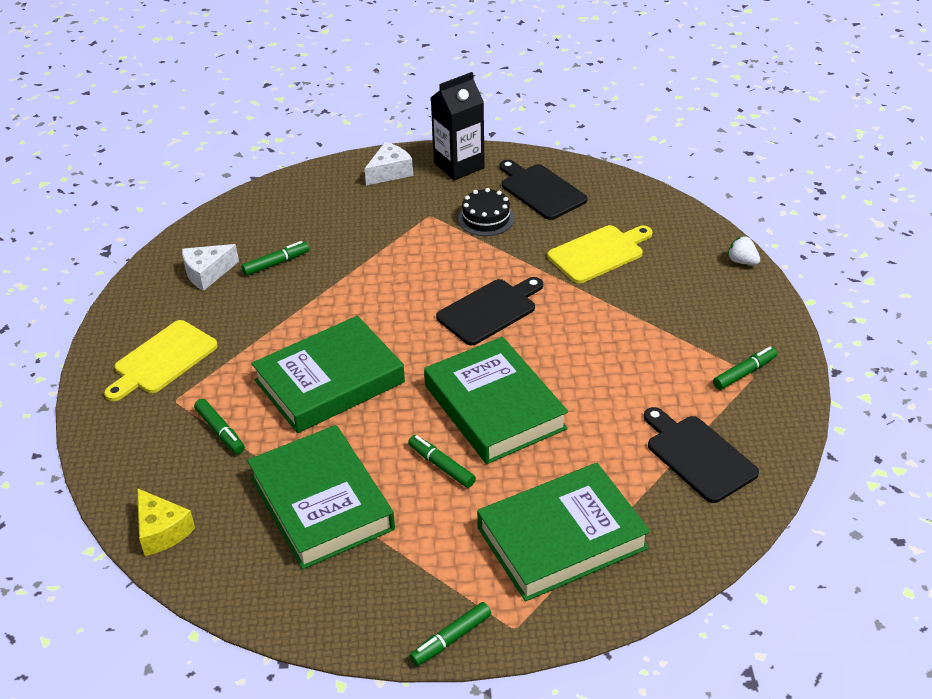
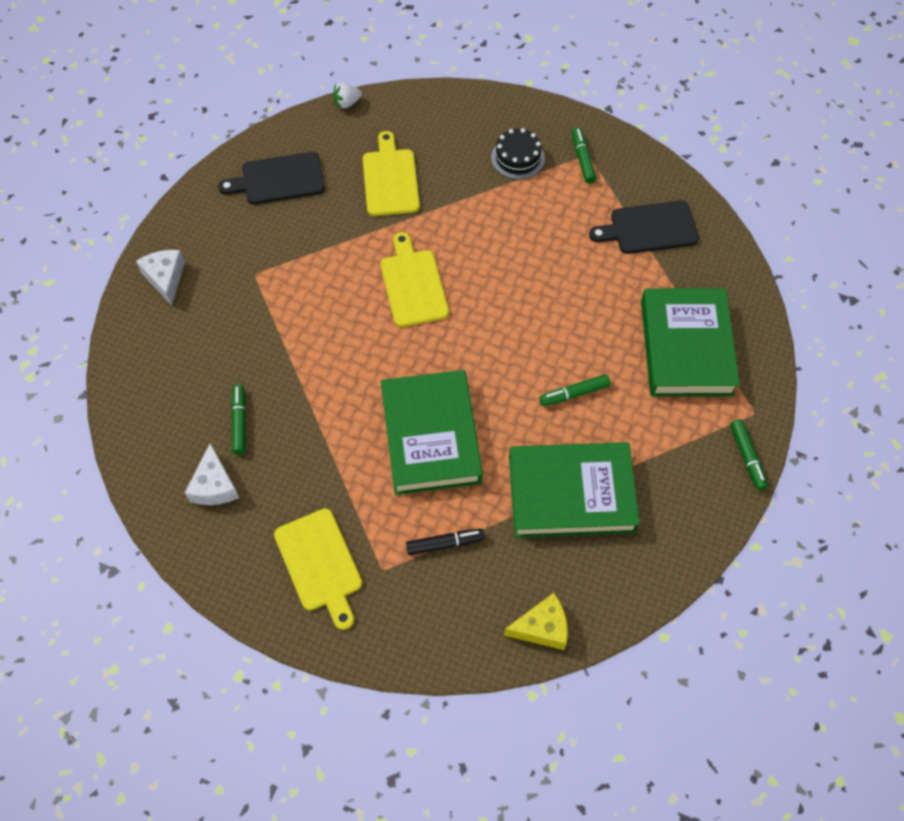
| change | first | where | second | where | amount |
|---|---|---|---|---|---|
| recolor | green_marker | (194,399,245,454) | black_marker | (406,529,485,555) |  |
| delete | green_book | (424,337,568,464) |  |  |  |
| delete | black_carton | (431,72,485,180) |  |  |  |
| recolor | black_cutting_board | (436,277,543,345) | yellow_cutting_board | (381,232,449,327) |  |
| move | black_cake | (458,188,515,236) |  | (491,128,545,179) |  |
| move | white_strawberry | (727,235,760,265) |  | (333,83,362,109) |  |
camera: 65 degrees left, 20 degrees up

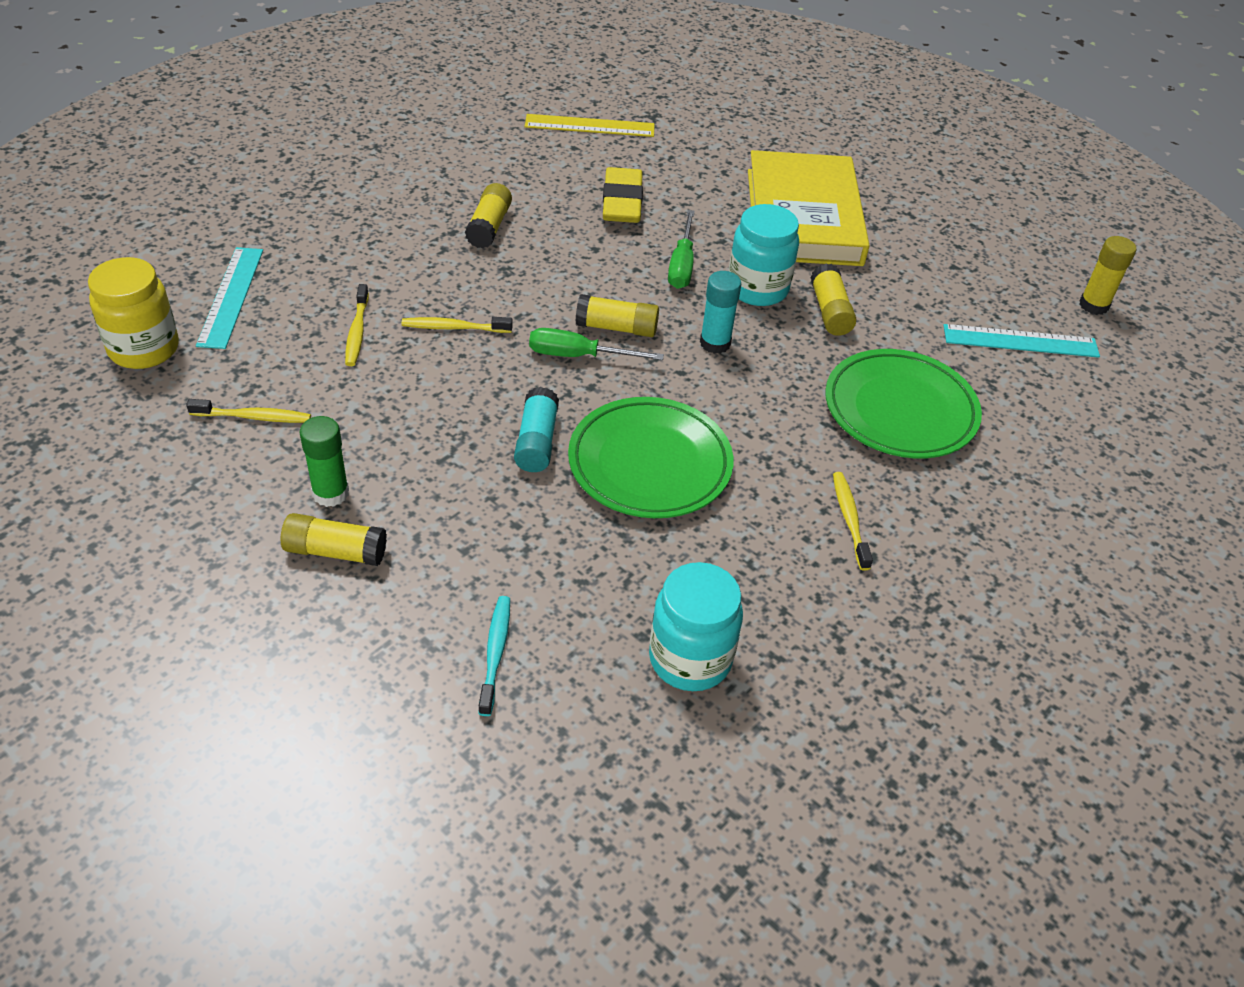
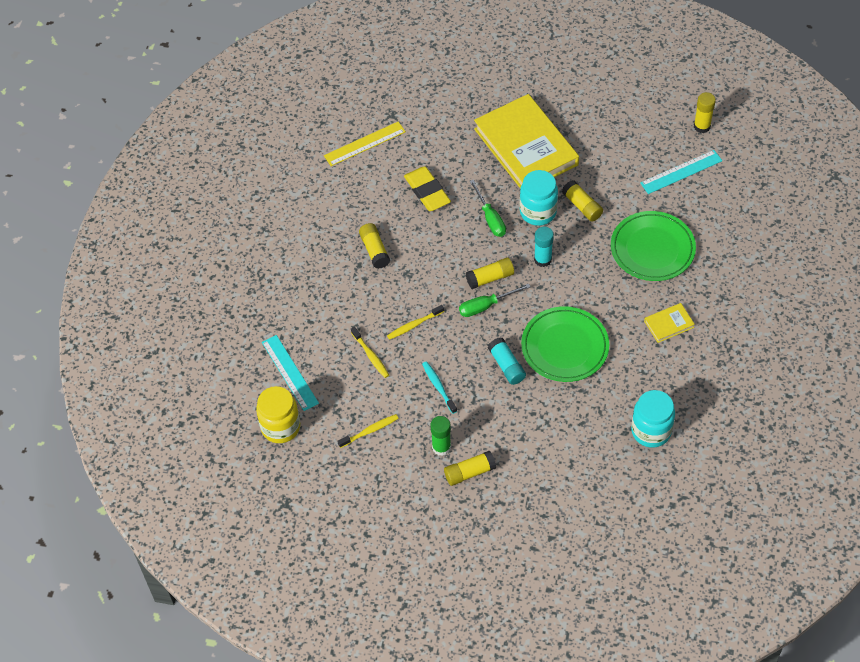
| change | first | where | second | where | amount |
|---|---|---|---|---|---|
| move | turquoise_toothbrush | (478,596,510,716) |  | (422,361,457,414) |  |
| replace | yellow_toothbrush | (833,472,873,571) | yellow_book | (644,303,695,343) |  |
camera: 25 degrees left, 10 degrees up

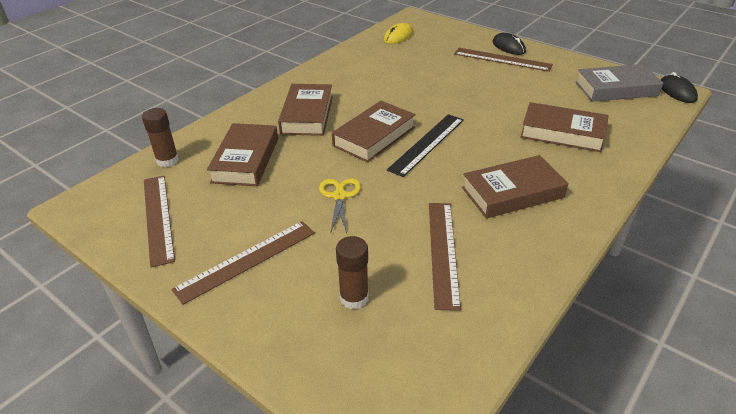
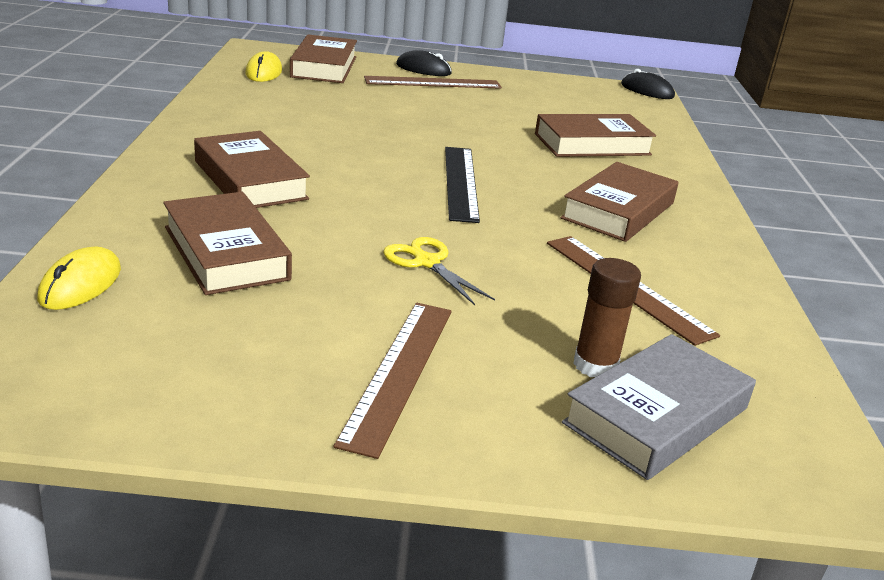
| change | first | where | second | where | amount |
|---|---|---|---|---|---|
| replace | brown_glue_stick | (142,108,179,167) | yellow_mouse | (37,246,121,310) |  |
| delete | brown_ruler | (144,176,175,268) |  |  |  |
| move | brown_book | (332,101,416,162) |  | (290,34,357,83) |  |
| move | grey_book | (575,64,663,102) |  | (562,334,756,480) |  |
camera: 40 degrees left, 10 degrees down

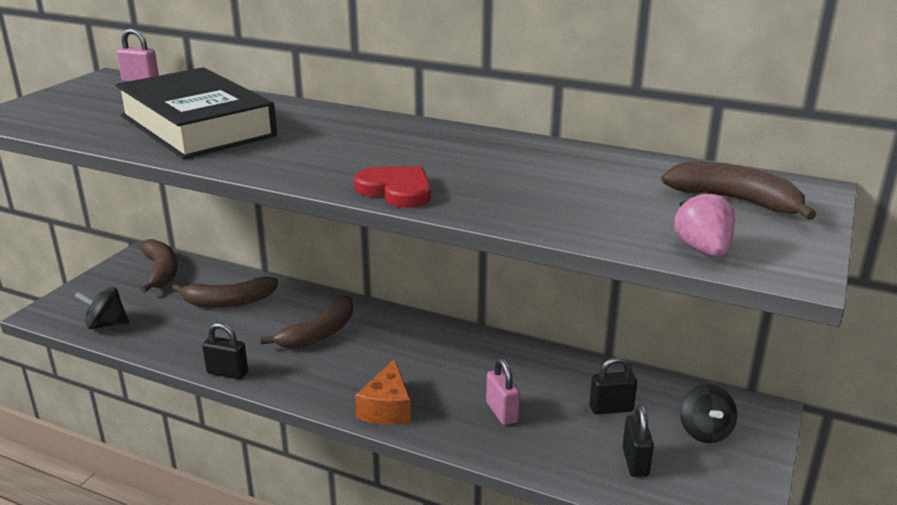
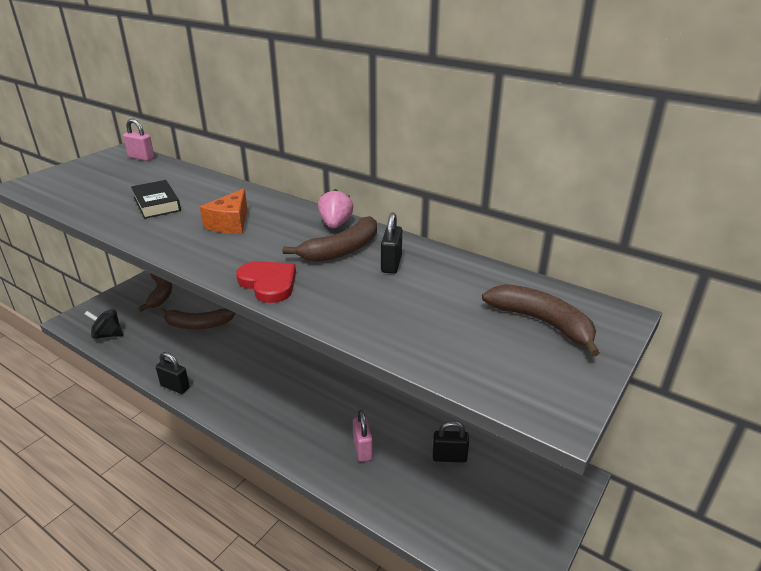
| change | first | where | second | where | amount |
|---|---|---|---|---|---|
| resize | black_book | (115,67,277,159) |  | (131,180,181,219) | x0.47 |
| move | brown_banana | (260,295,353,349) |  | (283,216,377,262) |  |
| move | orange_cheese | (355,359,411,425) |  | (200,189,247,234) |  |
| move | black_padlock | (622,404,654,477) |  | (381,213,402,274) |  |
| move | pink_strawberry | (674,190,735,257) |  | (318,189,353,228) |  |
| delete | black_spinning_top | (680,384,737,443) |  |  |  |
camera: 10 degrees right, 5 degrees up

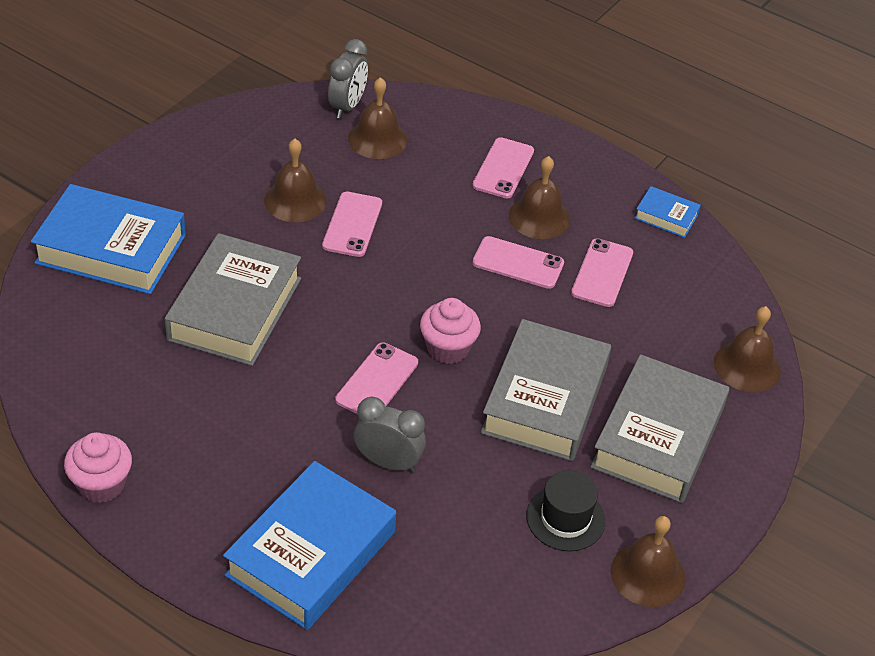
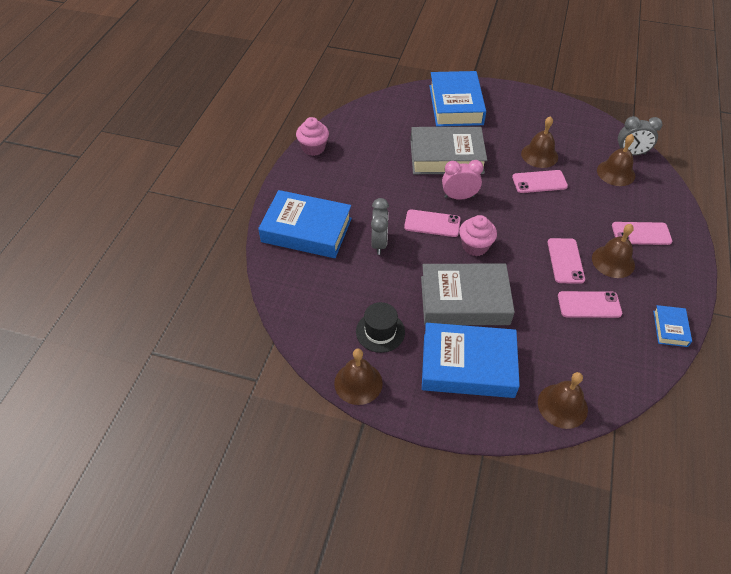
| change | first | where | second | where | amount |
|---|---|---|---|---|---|
| recolor | grey_book | (590,354,729,503) | blue_book | (422,323,520,398) |  |
| insert |  |  | pink_clock | (442,160,483,200) |  |
camera: 75 degrees right, 5 degrees up

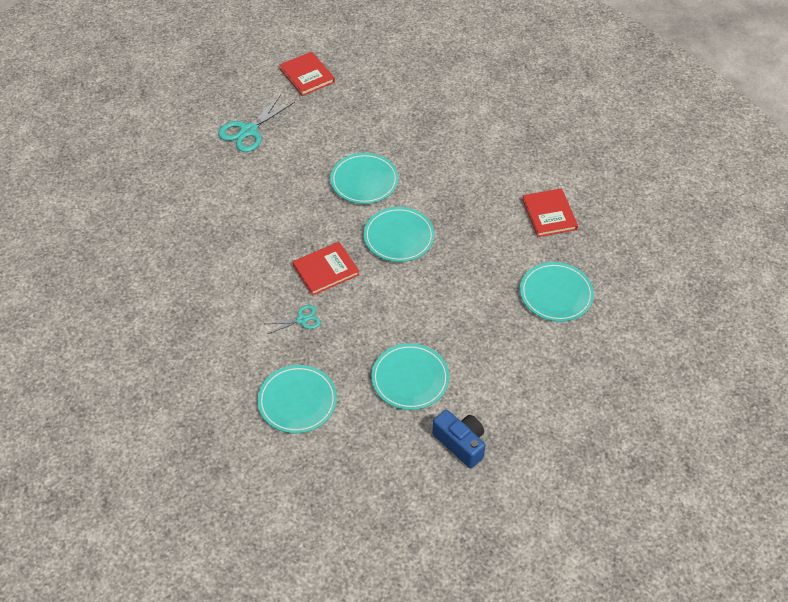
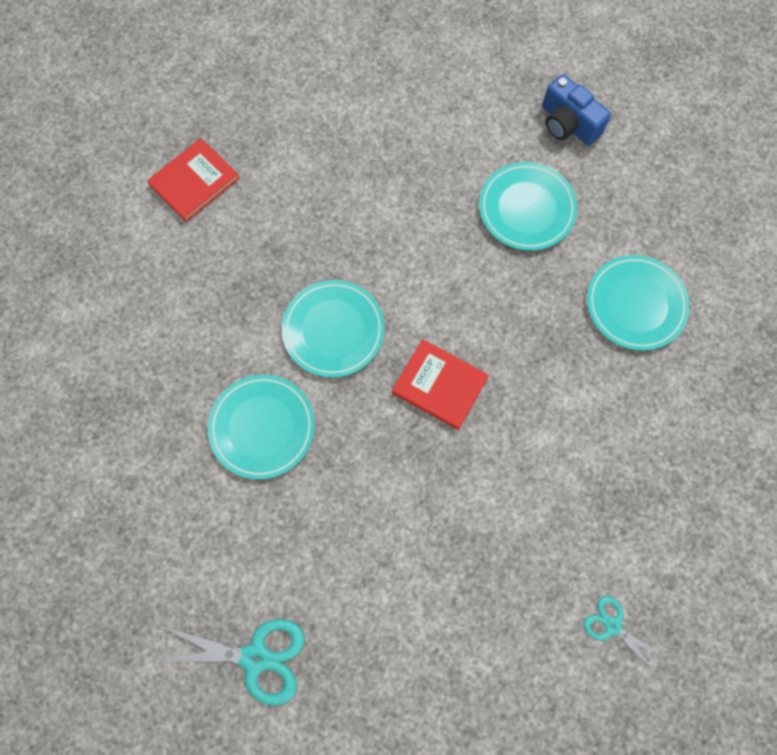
| change | first | where | second | where | amount |
|---|---|---|---|---|---|
| move | turquoise_scissors | (266,305,321,334) |  | (583,596,664,671) |  |
| delete | red_book | (280,52,335,96) |  |  |  |
| rotate | blue_camera | (432,410,486,468) |  | (542,74,611,146) | 60 degrees counterclockwise |
| delete | turquoise_plate | (520,262,594,322) |  |  |  |
camera: 120 degrees left, 20 degrees up

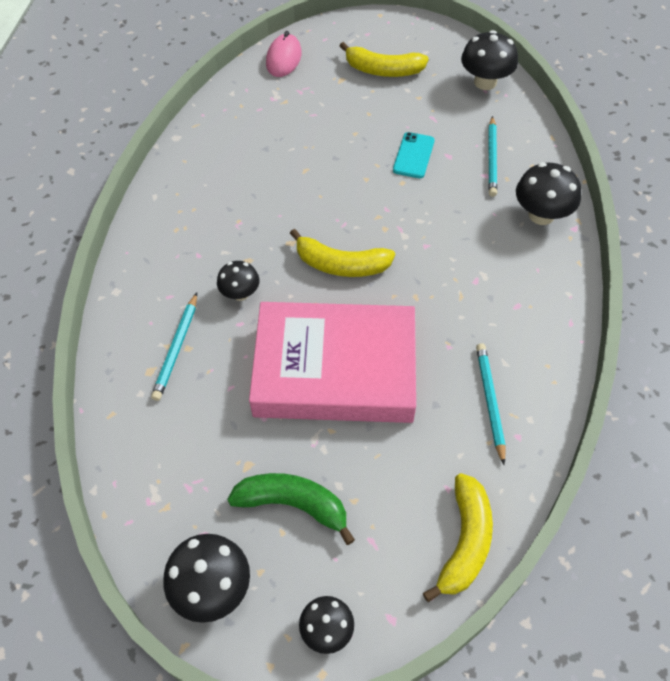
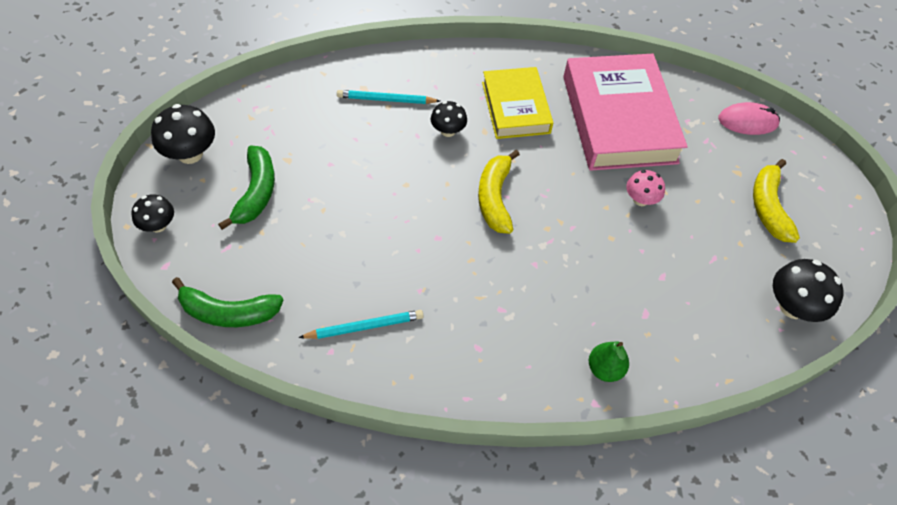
| change | first | where | second | where | amount |
|---|---|---|---|---|---|
| move | pink_book | (249,302,416,423) |  | (563,54,688,171) |  |
| delete | turquoise_phone | (393,132,435,178) |  |  |  |
| recolor | yellow_banana | (423,473,493,602) | green_banana | (172,277,283,327) |  |
| delete | turquoise_pencil | (488,116,497,197) |  |  |  |
| replace | black_mushroom | (516,162,581,225) | green_pear | (589,341,629,382) |  |
| insert |  |  | yellow_book | (482,67,553,139) |  |
| insert |  |  | pink_mushroom | (626,170,665,206) |  |
camera: 75 degrees right, 0 degrees up

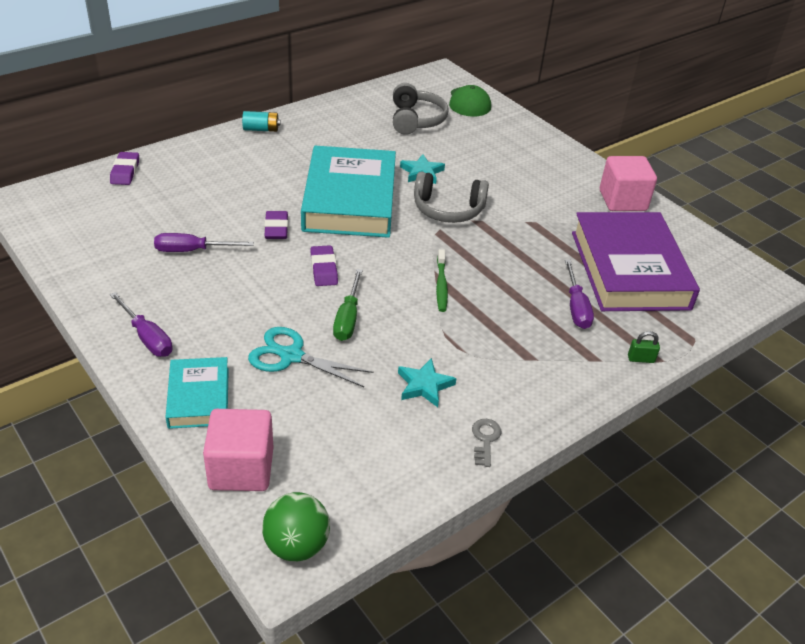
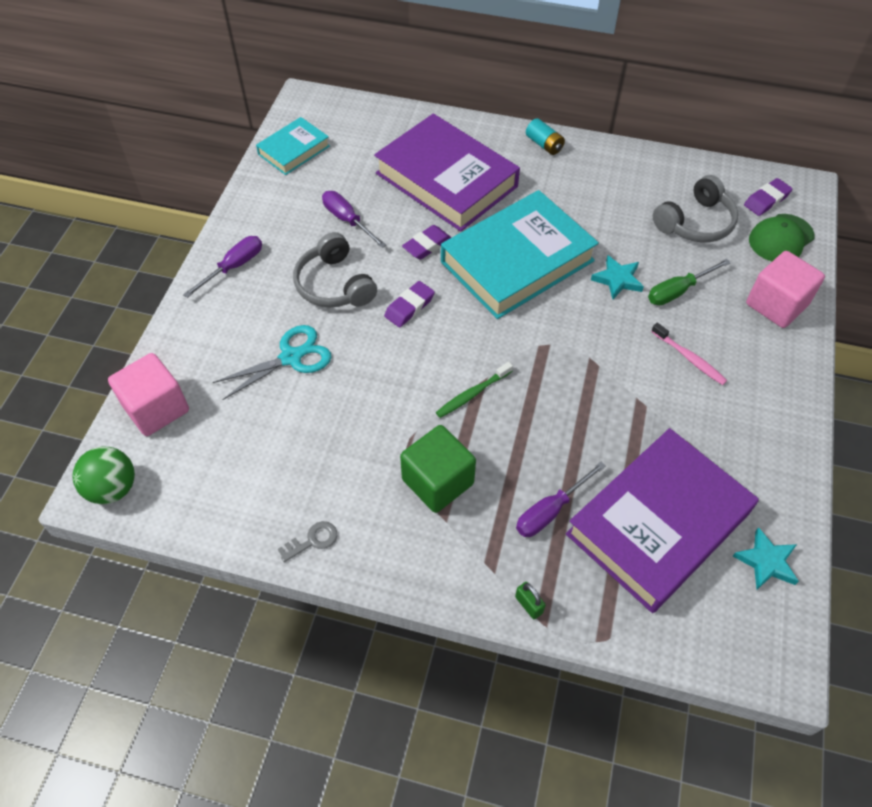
| change | first | where | second | where | amount |
|---|---|---|---|---|---|
| move | purple_eraser | (110,152,139,185) |  | (744,178,793,216) |  |
| rotate | purple_screwdriver | (110,292,173,357) |  | (183,236,262,298) | 150 degrees counterclockwise |
| move | turquoise_book | (166,357,229,429) |  | (256,117,330,175) |  |
| rotate | turquoise_scissors | (248,327,374,387) |  | (213,325,331,400) | 75 degrees clockwise |
| move | green_screwdriver | (333,269,363,341) |  | (648,259,731,305) |  |
| move | turquoise_star | (398,358,457,407) |  | (733,527,799,590) |  |
| move | grey_headphones | (414,172,489,223) |  | (293,232,377,308) |  |
| move | pink_cube | (600,156,657,211) |  | (746,251,825,328) |  |
| insert |  |  | purple_book | (374,114,520,232) |  |
| insert |  |  | green_cube | (400,425,476,513) |  |
| insert |  |  | pink_toothbrush | (651,323,727,385) |  |
camera: 55 degrees right, 15 degrees up

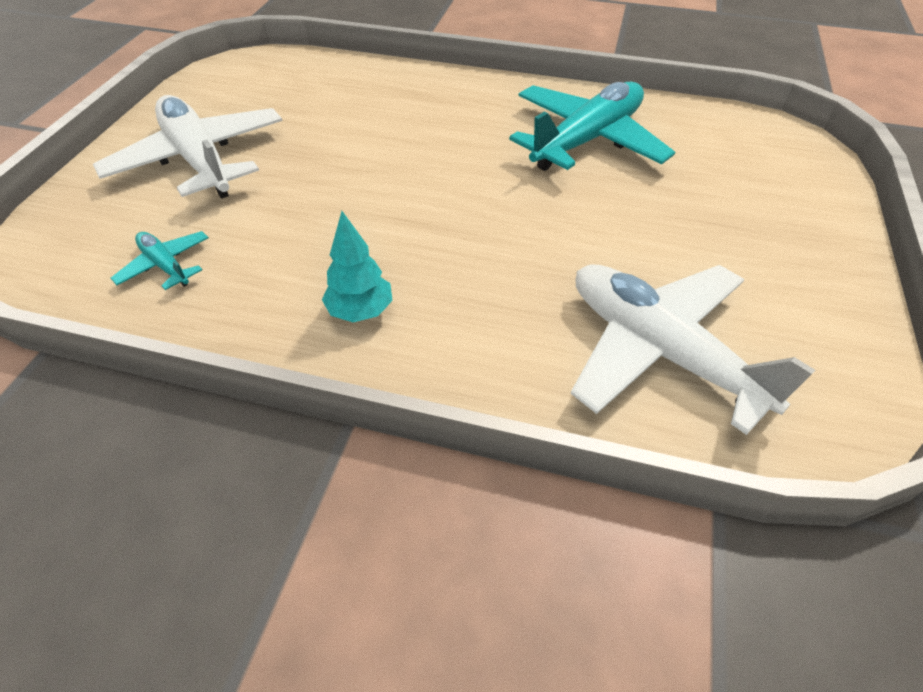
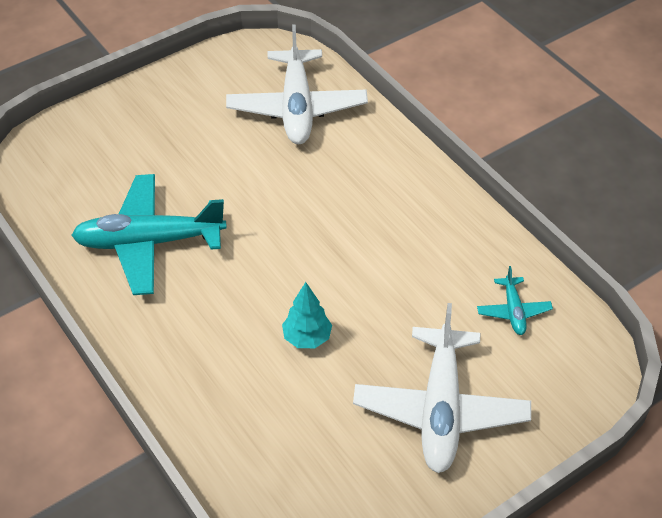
| change | first | where | second | where | amount |
|---|---|---|---|---|---|
| move | turquoise_tree | (322,211,393,322) |  | (282,282,332,348) |  |
camera: 140 degrees left, 0 degrees up

